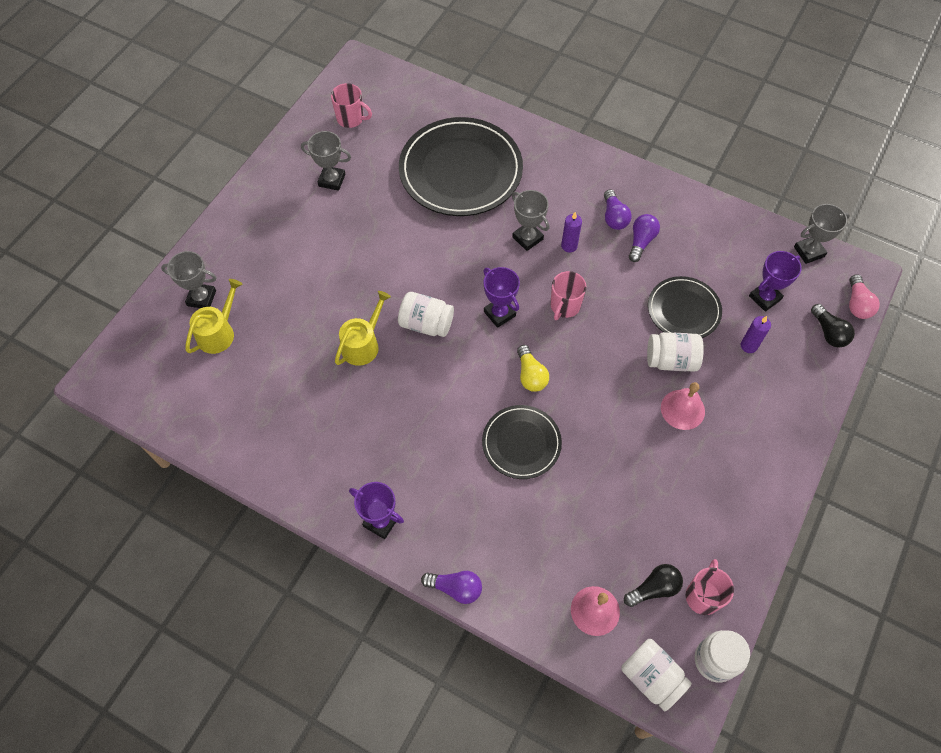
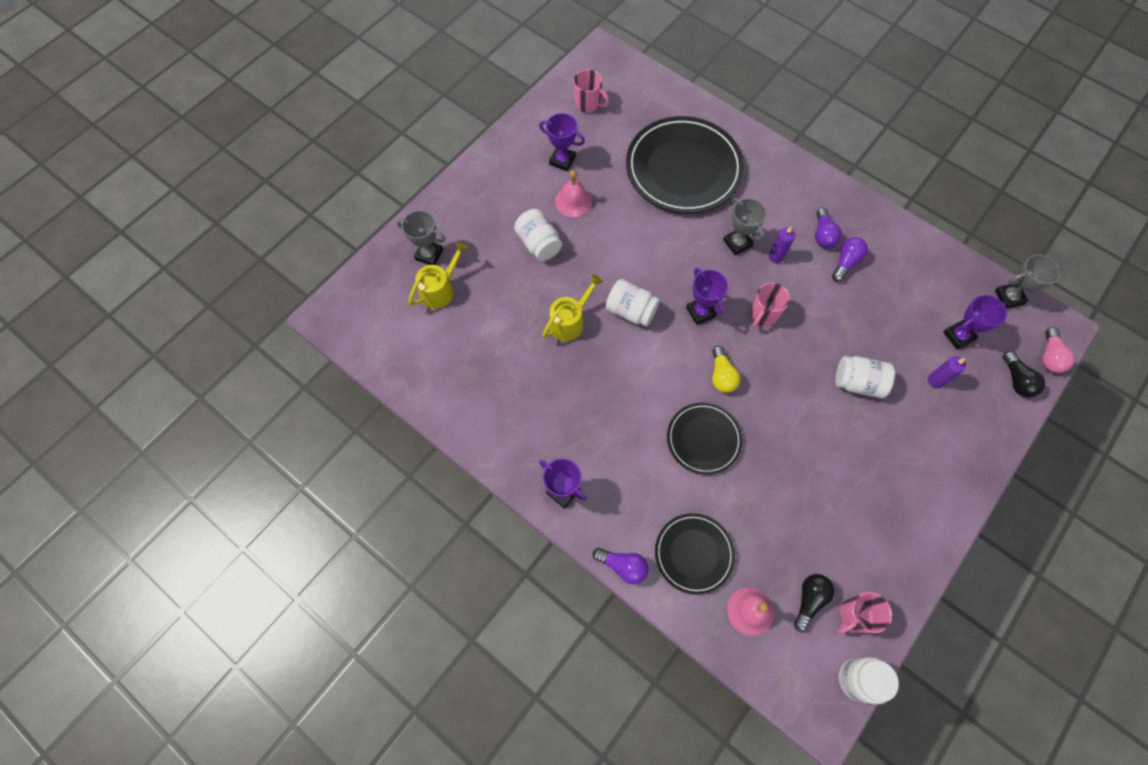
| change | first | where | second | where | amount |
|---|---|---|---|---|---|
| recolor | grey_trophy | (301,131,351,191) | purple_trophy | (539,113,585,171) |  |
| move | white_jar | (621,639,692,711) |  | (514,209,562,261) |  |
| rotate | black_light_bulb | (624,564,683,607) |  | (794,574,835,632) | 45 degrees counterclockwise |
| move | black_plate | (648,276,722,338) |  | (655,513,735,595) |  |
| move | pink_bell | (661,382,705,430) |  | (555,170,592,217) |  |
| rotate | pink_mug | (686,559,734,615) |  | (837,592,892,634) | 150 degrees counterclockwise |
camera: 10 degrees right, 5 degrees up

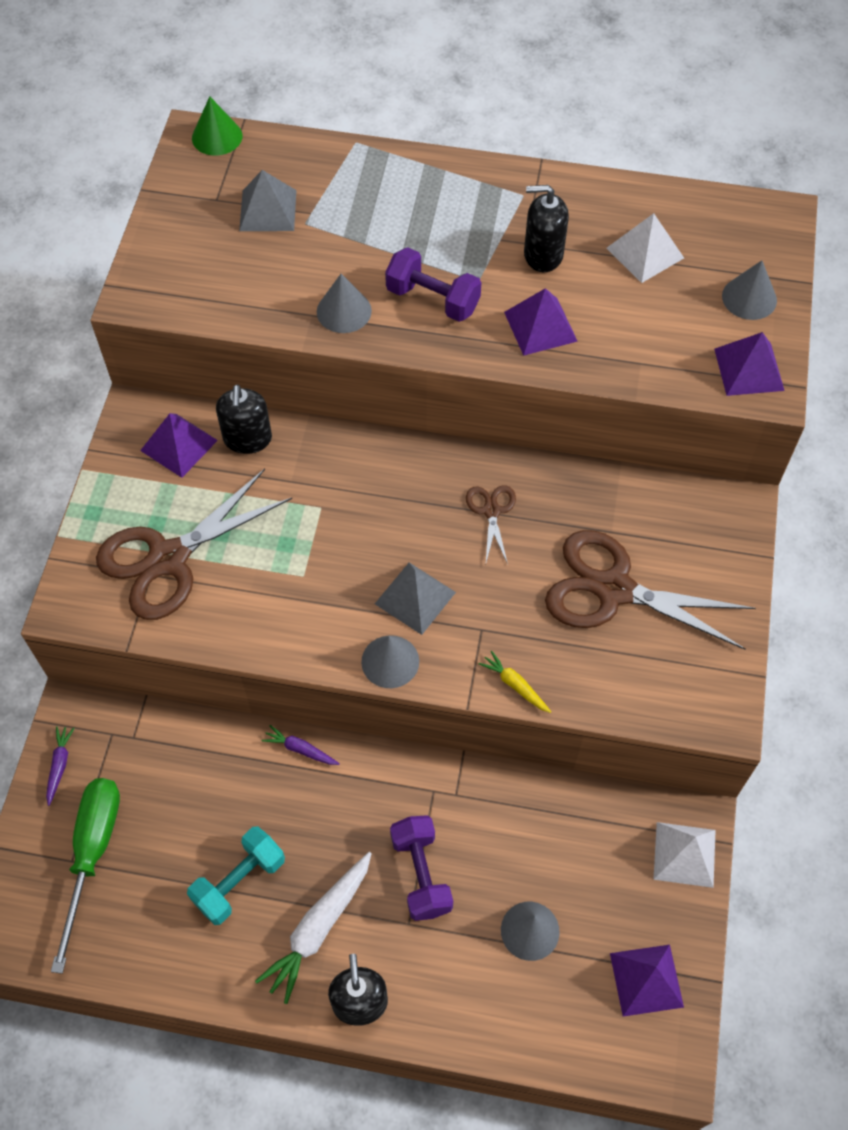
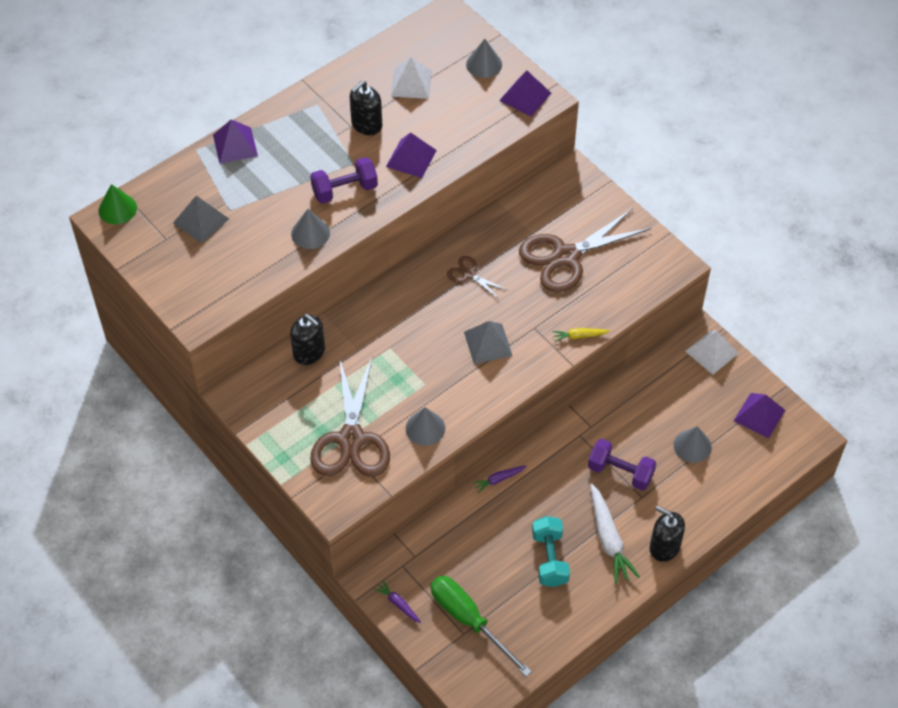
| change | first | where | second | where | amount |
|---|---|---|---|---|---|
| move | purple_pyramid | (140,413,218,478) |  | (213,119,258,164) |  |
| move | grey_cone | (361,635,419,688) |  | (406,407,445,446) |  |
camera: 50 degrees left, 5 degrees down

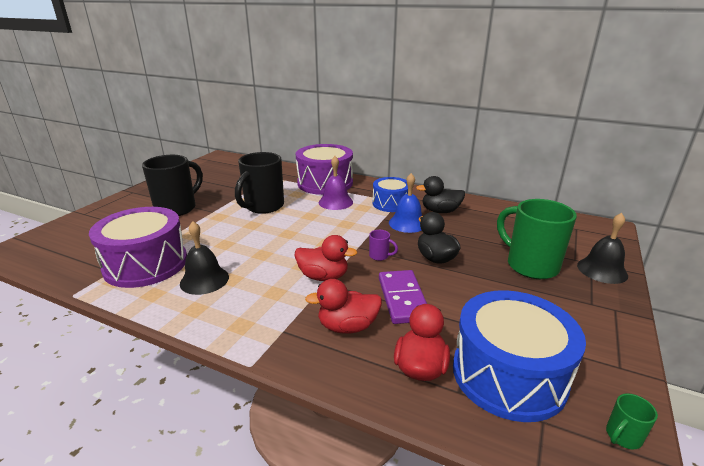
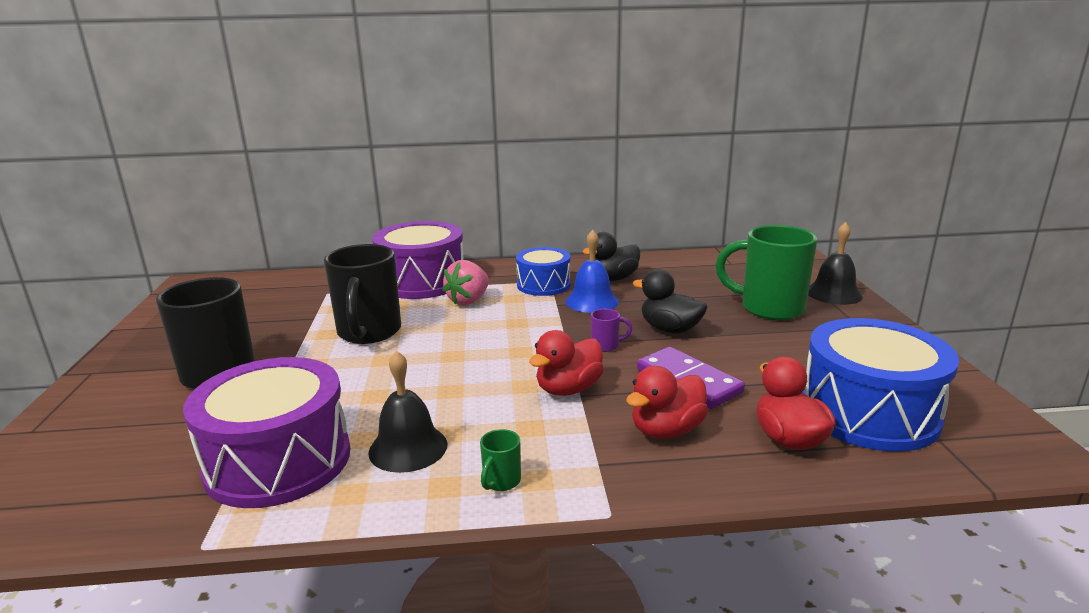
| change | first | where | second | where | amount |
|---|---|---|---|---|---|
| rotate | red_duck | (294,235,357,281) |  | (529,330,604,396) | 150 degrees clockwise |
| replace | purple_bell | (319,156,353,210) | pink_strawberry | (442,260,489,305) |  |
| move | green_mug | (606,393,658,449) |  | (480,429,521,491) |  |
camera: 30 degrees left, 5 degrees down

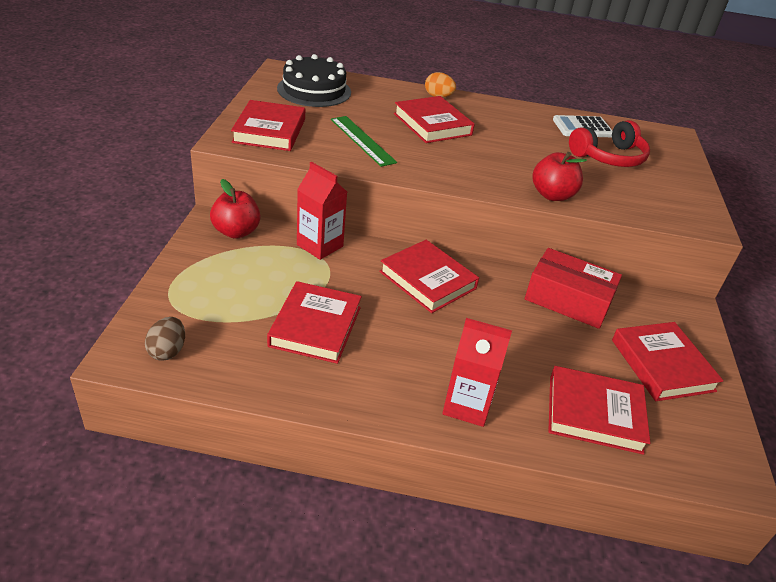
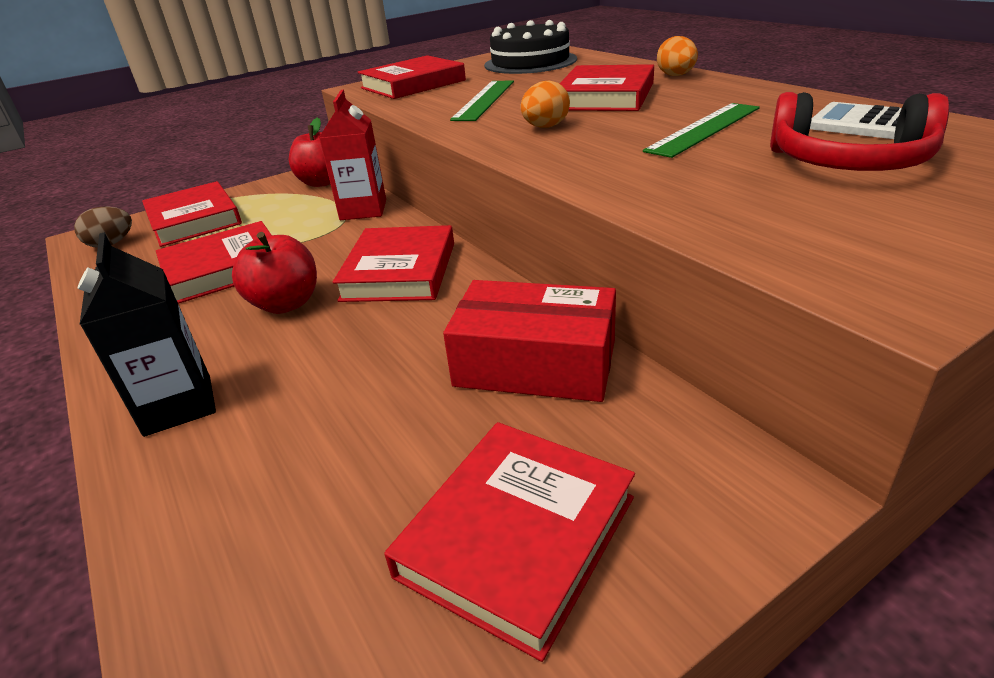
| change | first | where | second | where | amount |
|---|---|---|---|---|---|
| recolor | red_carton | (442,318,512,427) | black_carton | (78,232,216,437) |  |
| rotate | red_box | (525,248,622,329) |  | (443,280,616,402) | 60 degrees counterclockwise |
| move | red_apple | (532,152,587,201) |  | (232,232,317,314) |  |
| move | red_book | (548,366,650,455) |  | (142,181,242,247) |  |
| insert |  |  | orange_egg | (521,81,570,128) |  |
| insert |  |  | green_ruler | (643,103,760,158) |  |
camera: 55 degrees right, 5 degrees down

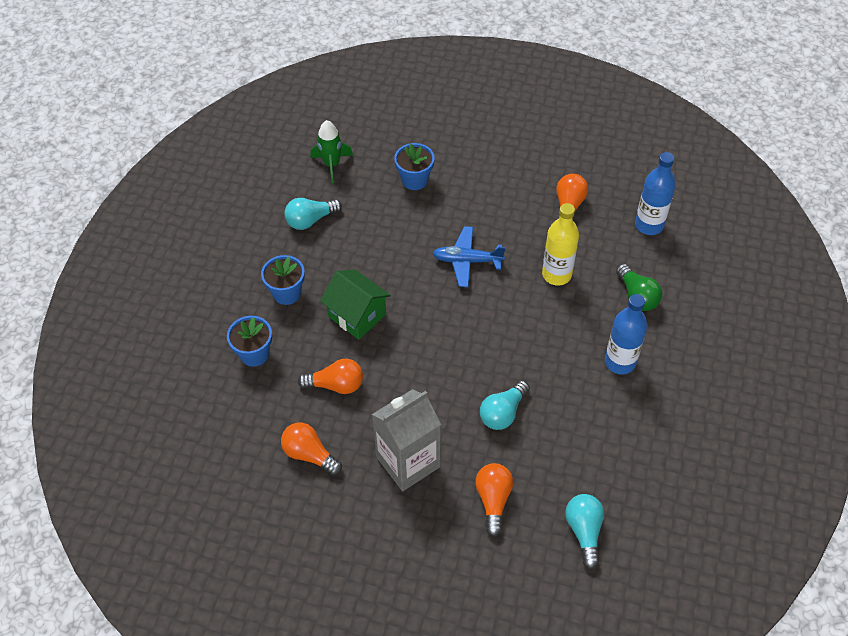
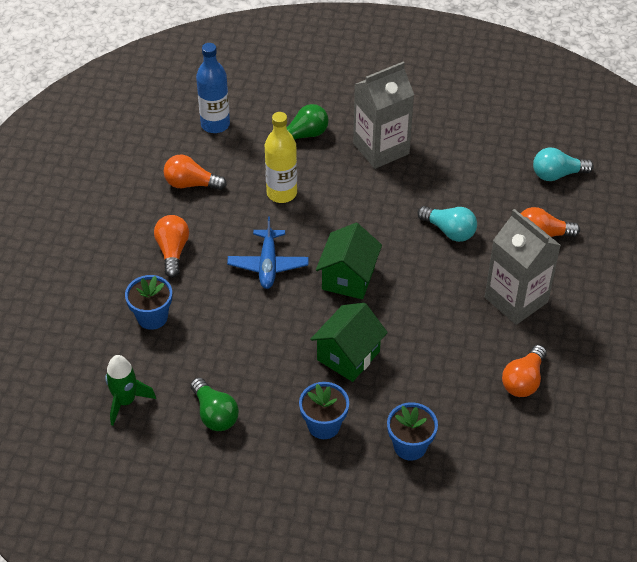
| change | first | where | second | where | amount |
|---|---|---|---|---|---|
| recolor | turquoise_light_bulb | (285,198,342,230) | green_light_bulb | (191,377,239,431) |  |
| move | orange_light_bulb | (298,359,363,394) |  | (154,215,189,278) |  |
| replace | blue_bottle | (605,294,647,375) | grey_carton | (353,62,414,169) |  |
| insert |  |  | green_house | (316,223,382,299) |  |
camera: 95 degrees left, 5 degrees down

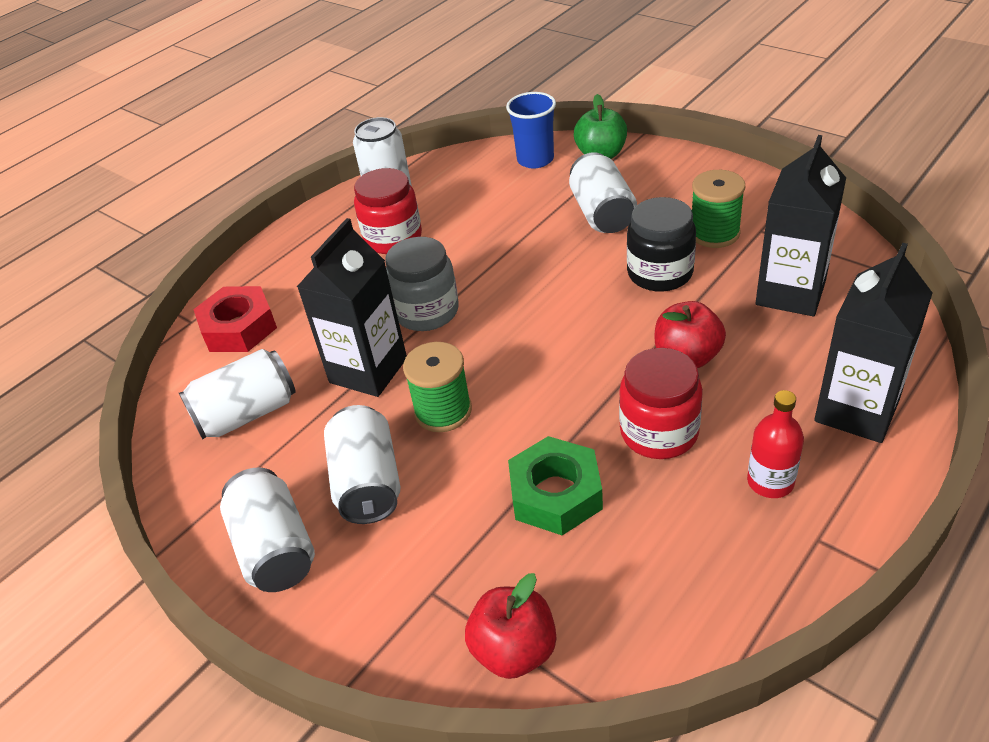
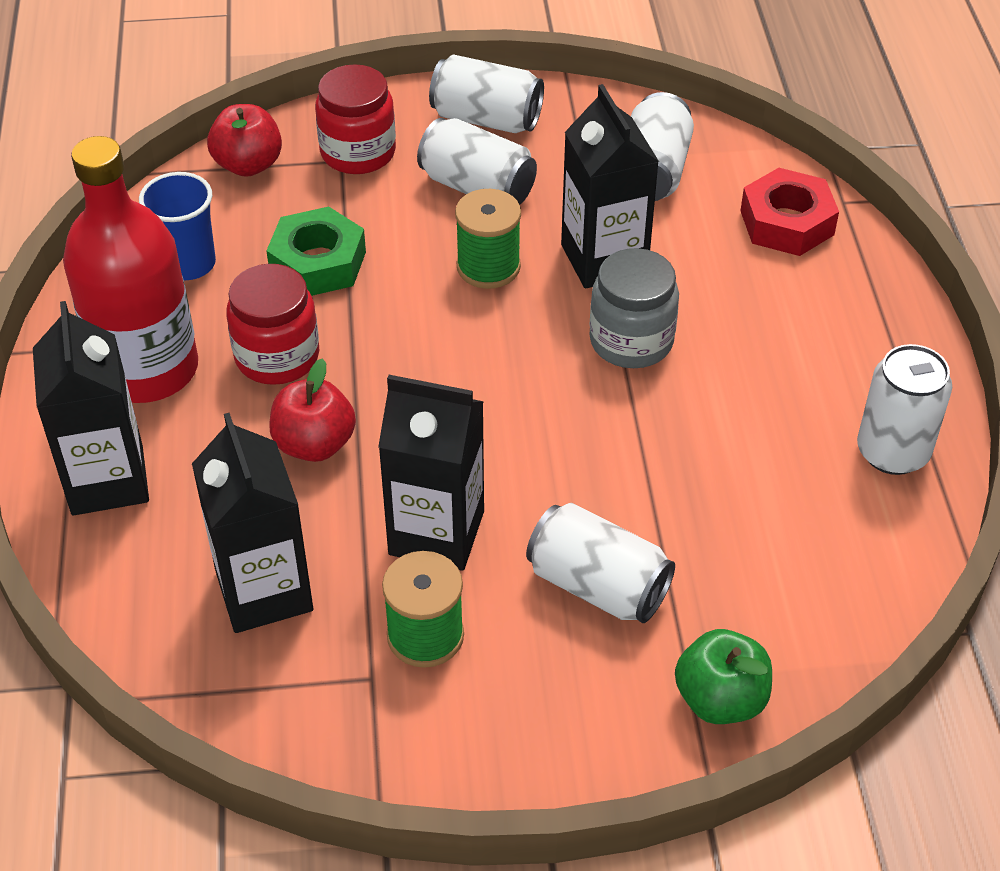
| change | first | where | second | where | amount |
|---|---|---|---|---|---|
| move | red_jar | (354,168,422,254) |  | (315,64,396,174) |  |
| move | blue_cup | (506,92,556,168) |  | (139,172,216,280) |  |
| replace | black_jar | (627,197,696,292) | black_carton | (378,375,484,571) |  |
| resize | red_bottle | (747,390,804,498) |  | (63,136,198,403) | x2.20 |
camera: 130 degrees right, 5 degrees up

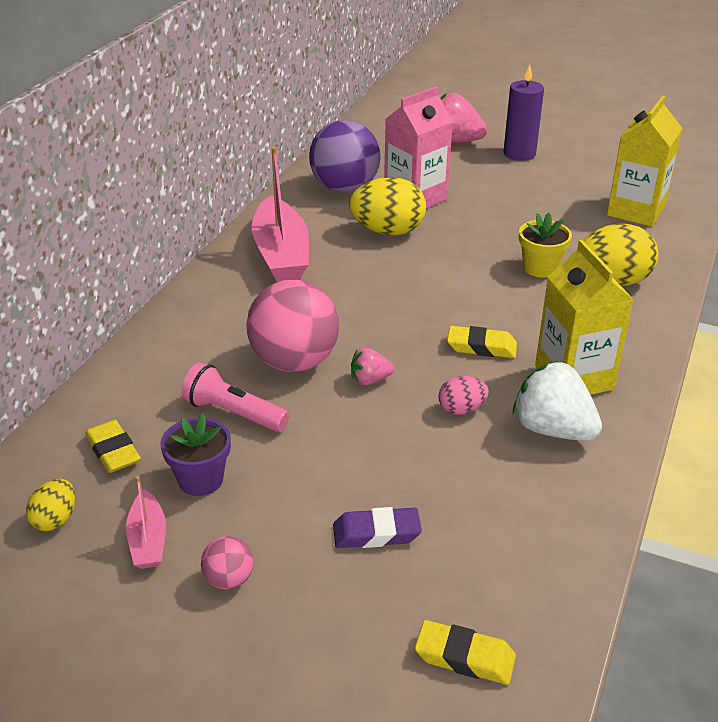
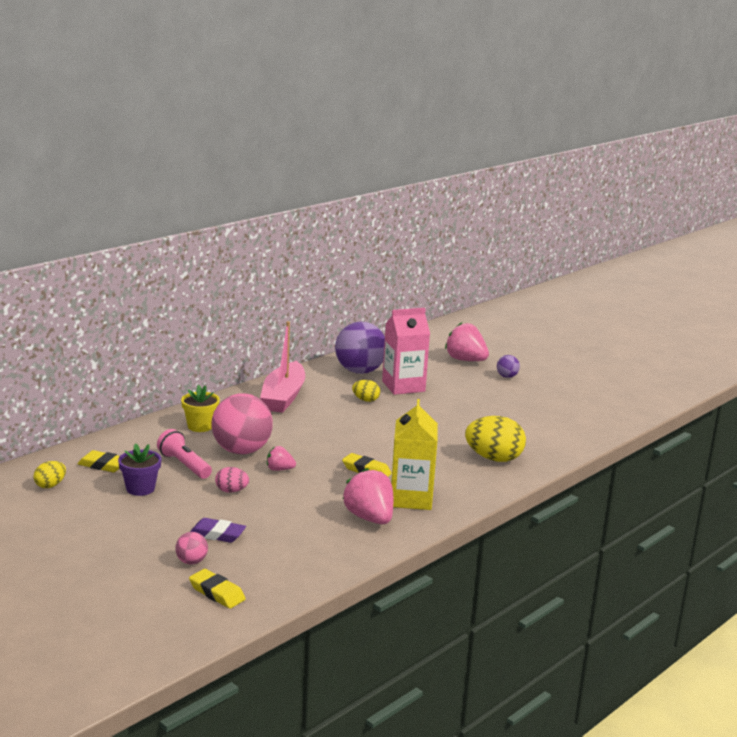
| change | first | where | second | where | amount |
|---|---|---|---|---|---|
| rotate | yellow_eraser | (85,420,141,473) |  | (78,450,120,472) | 60 degrees counterclockwise |
| delete | pink_boat | (126,476,166,569) |  |  |  |
| move | pink_ball | (201,536,253,589) |  | (175,532,208,565) |  |
| resize | yellow_egg | (349,177,426,236) |  | (352,380,380,402) | x0.52 |
| move | pink_egg | (438,376,489,414) |  | (215,467,249,493) |  |
| replace | purple_candle | (503,65,544,161) | purple_ball | (497,355,520,378) |  |
| recolor | white_strawberry | (513,361,602,441) | pink_strawberry | (343,468,393,524) |  |
| move | yellow_flower_pot | (519,213,572,278) |  | (181,385,220,432) |  |
| delete | yellow_carton | (607,96,683,227) |  |  |  |
camera: 20 degrees right, 15 degrees down

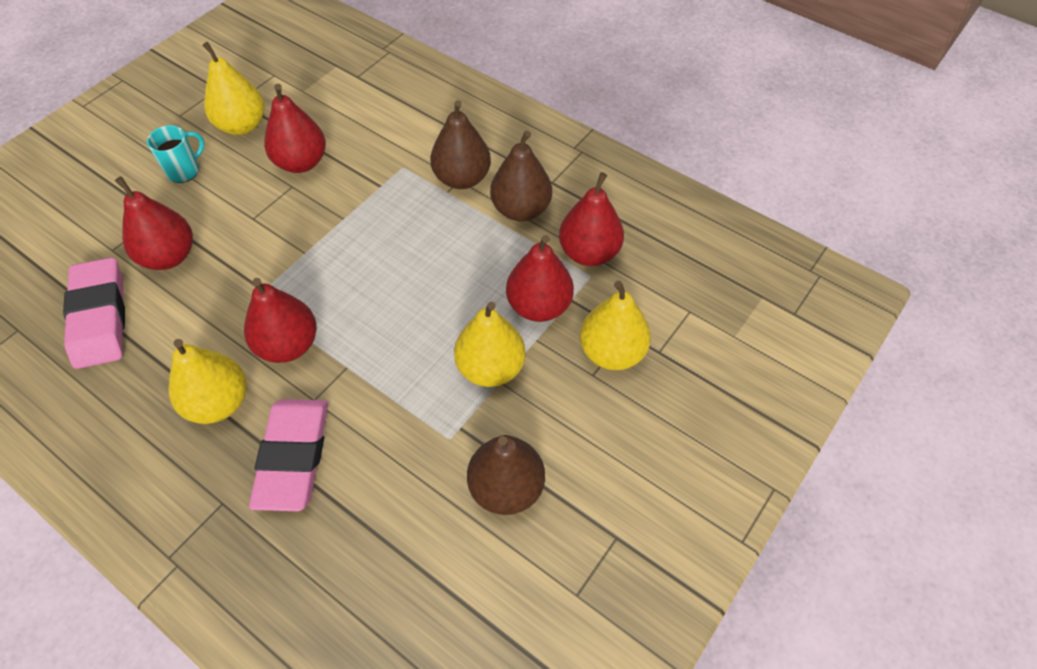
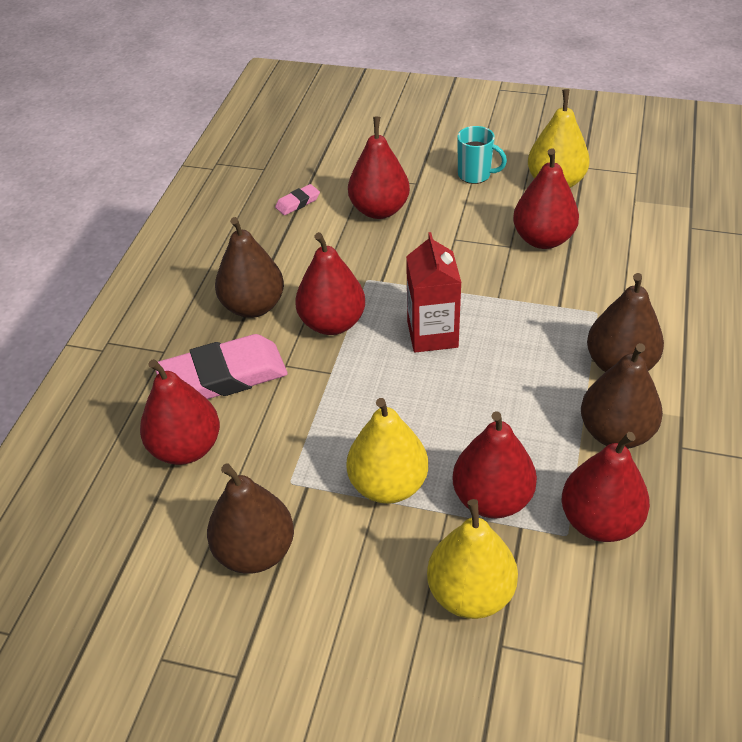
| change | first | where | second | where | amount |
|---|---|---|---|---|---|
| resize | pink_eraser | (63,257,125,369) |  | (275,184,320,215) | x0.43 |
| recolor | yellow_pear | (169,339,247,424) | brown_pear | (215,217,284,318) |  |
| insert |  |  | red_pear | (140,359,220,465) |  |
| insert |  |  | red_carton | (406,232,462,353) |  |
camera: 70 degrees right, 10 degrees down

